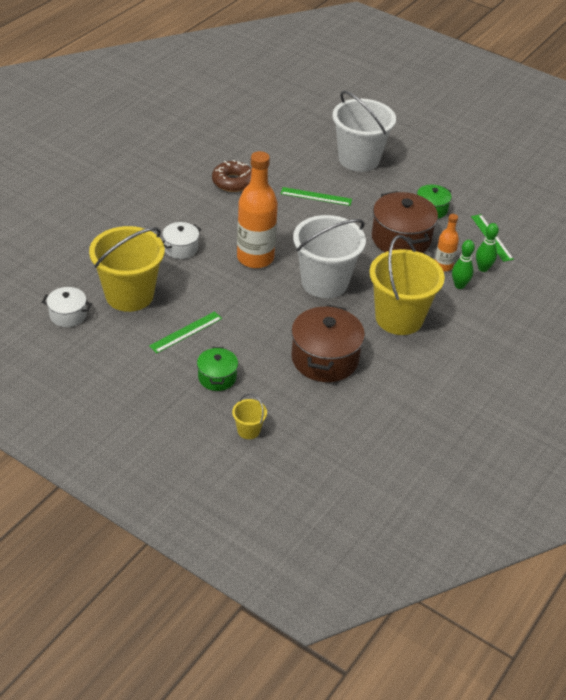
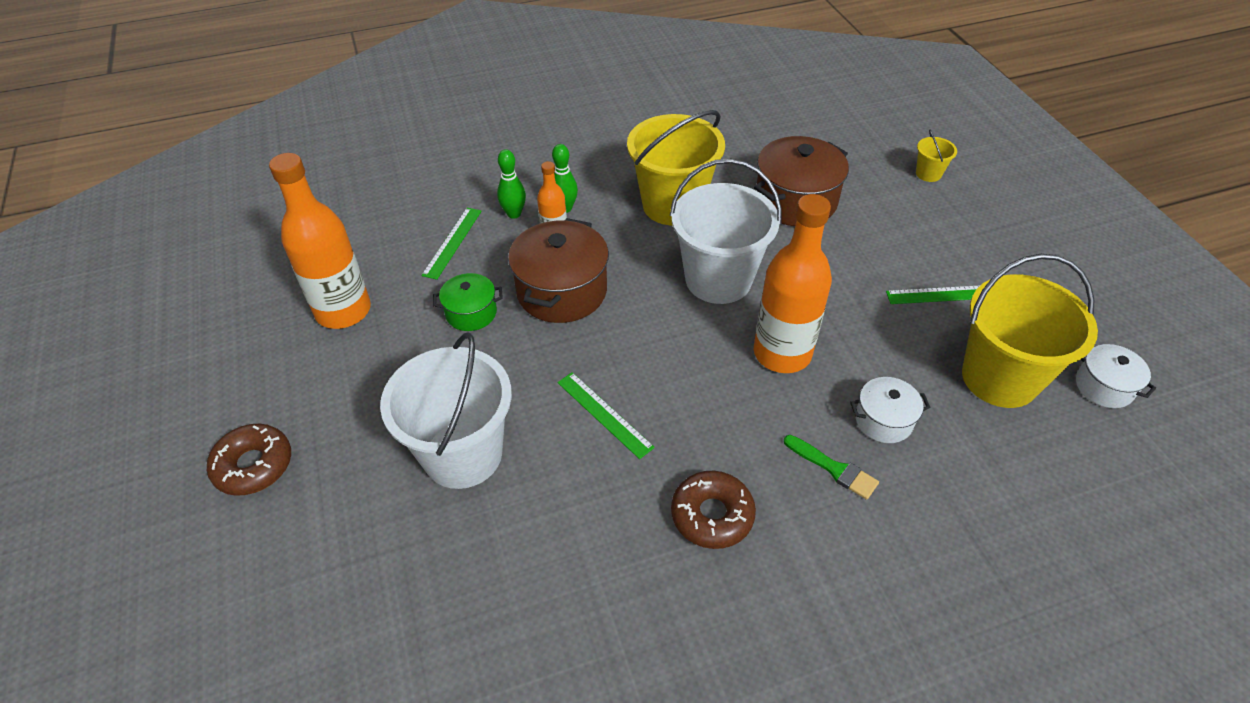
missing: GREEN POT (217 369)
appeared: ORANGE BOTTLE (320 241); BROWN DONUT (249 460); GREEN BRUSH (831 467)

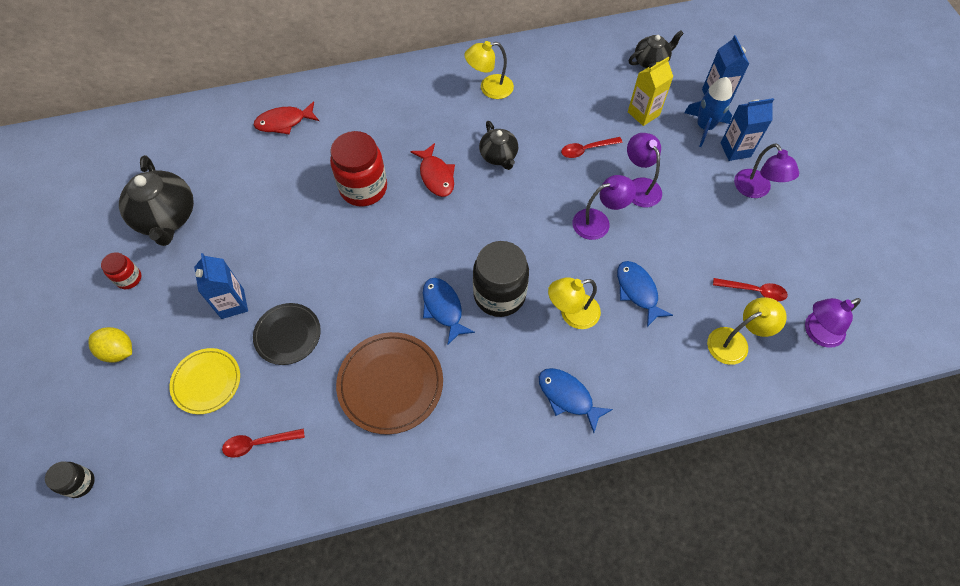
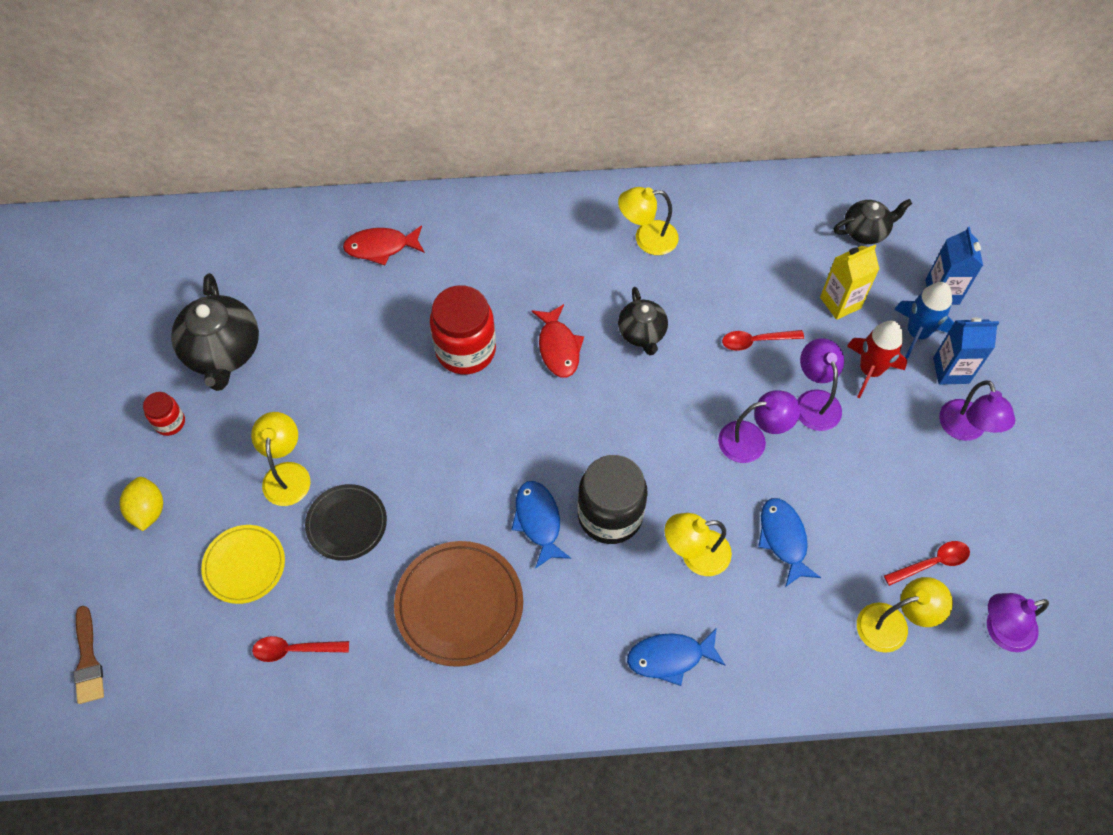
appeared: RED ROCKET (877 359)
exchanged: BLUE CARTON (221 286) to YELLOW LAMP (281 459); BLACK JAR (70 479) to BROWN BRUSH (88 655)
spun: RED SPOON (750 289) = (927 563) 45 degrees counterclockwise; YELLOW LEMON (110 345) = (141 504) 45 degrees clockwise; BLUE FISH (576 400) = (676 657) 60 degrees counterclockwise

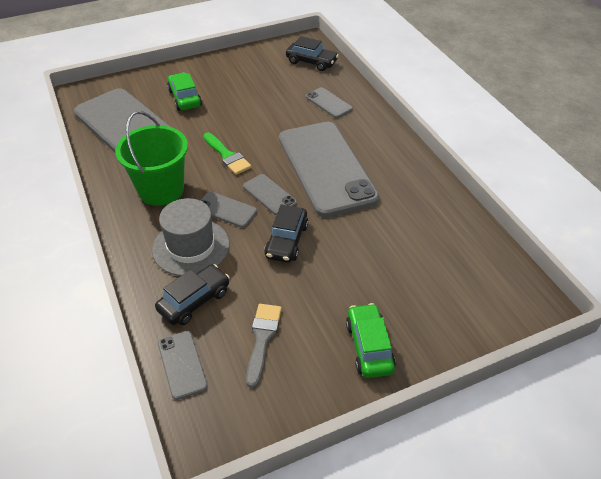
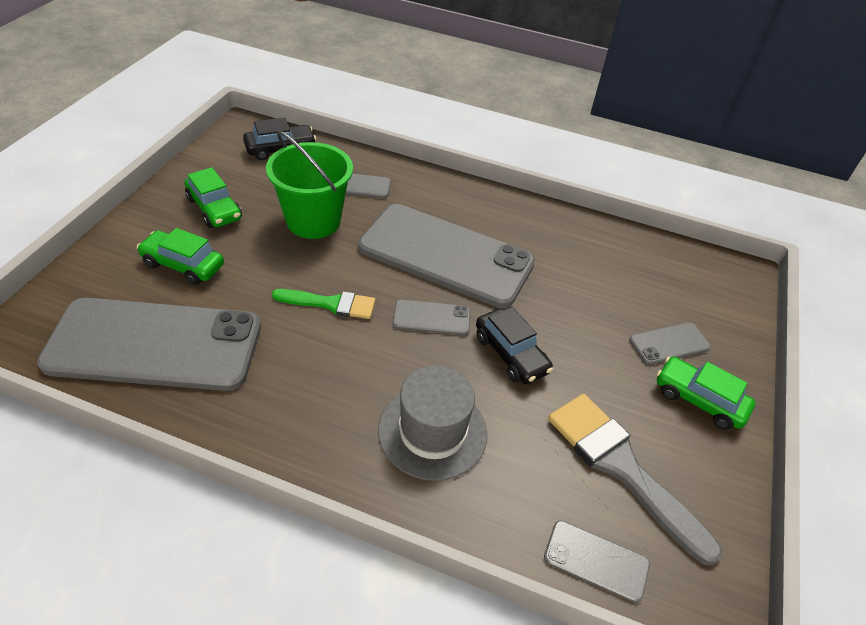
missing: BLACK CAR (192 294)
appeared: GREEN CAR (213 197)
relocated: GREEN BUCKET (151 158) to (309 185); GREY PHONE (228 210) to (670 343)
size: GREY BRUSH (264 346) = (635 480) x1.67

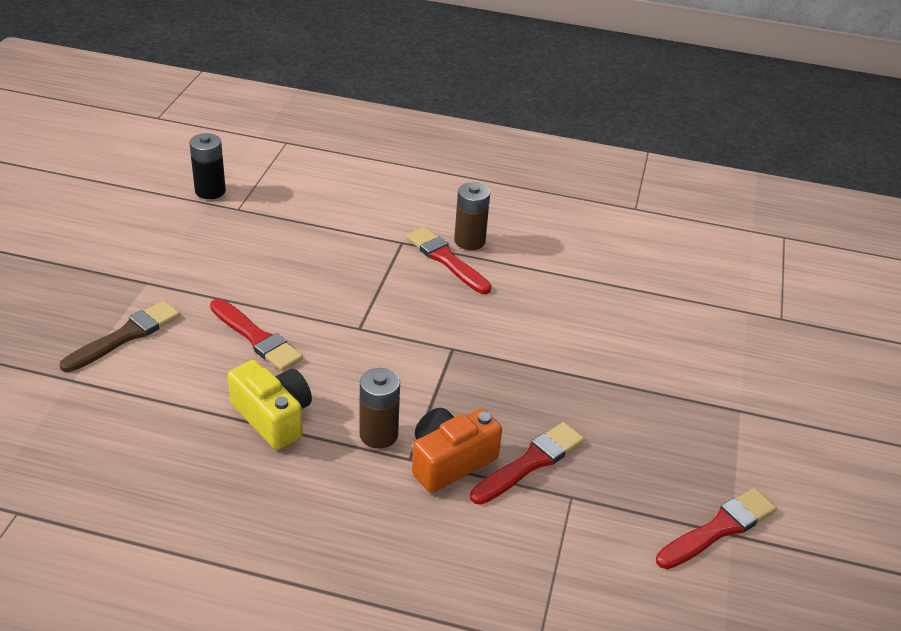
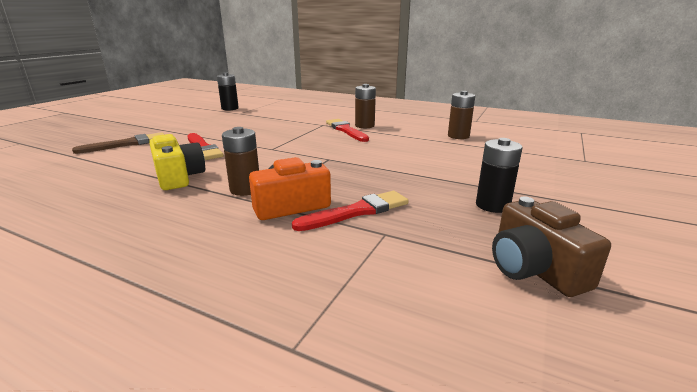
appeared: BROWN BATTERY (461 115); BLACK BATTERY (499 175)
exchanged: RED BRUSH (716 528) to BROWN CAMERA (551 246)

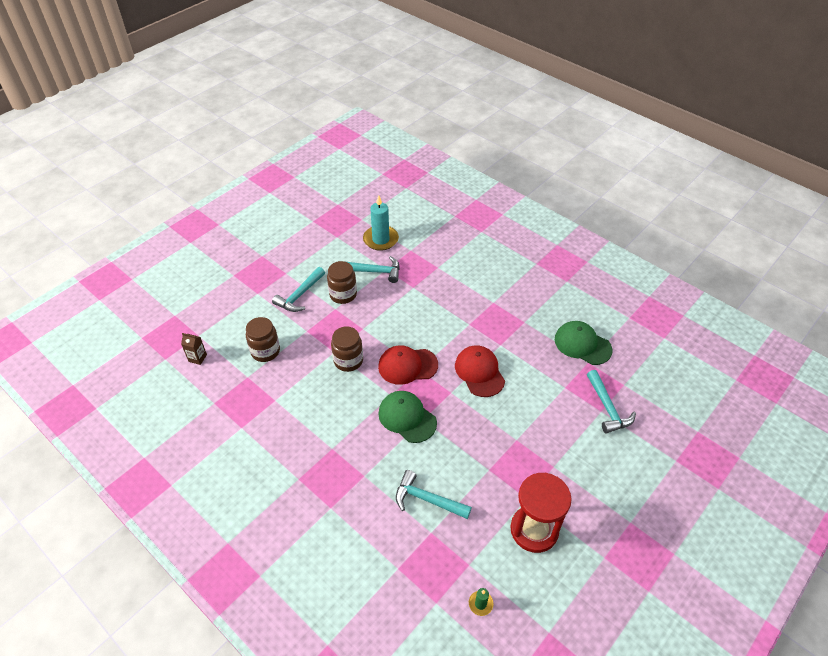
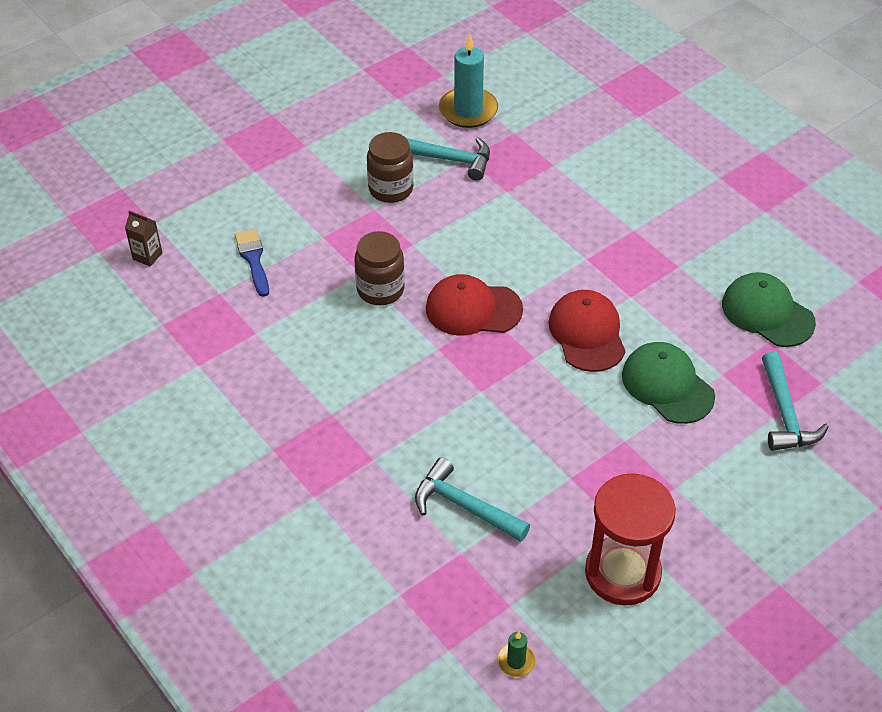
missing: TURQUOISE HAMMER (298 289)
relocated: GREEN CAP (407 417) to (668 383)
exchanged: BROWN JAR (263 339) to BLUE BRUSH (252 263)

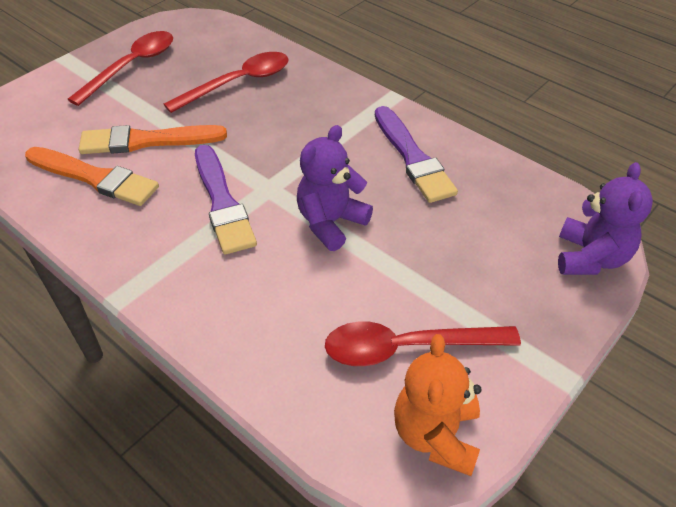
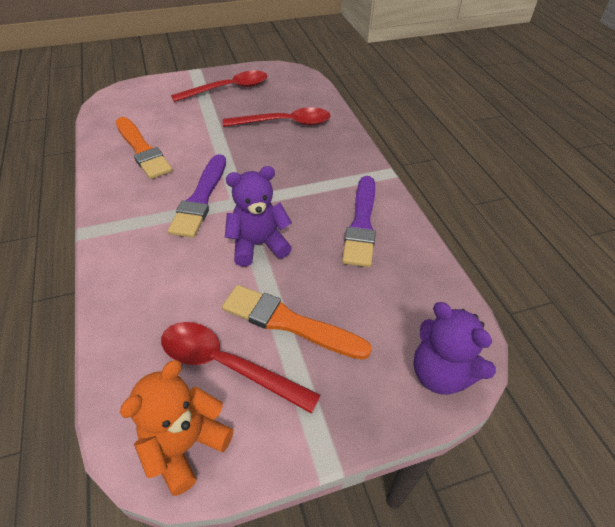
relocated: ORANGE BRUSH (153 139) to (297 322)
spun: PURPLE TEDDY BEAR (605 218) = (454 348) 90 degrees clockwise

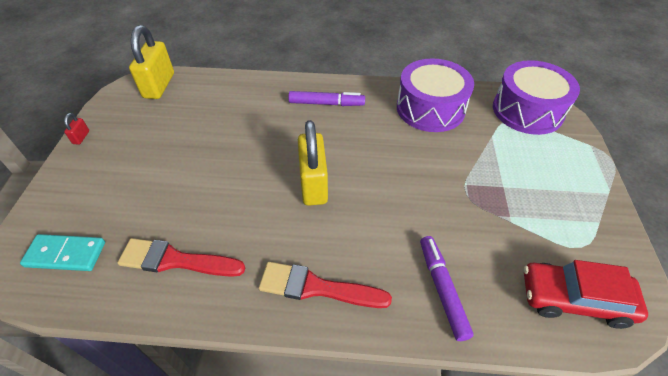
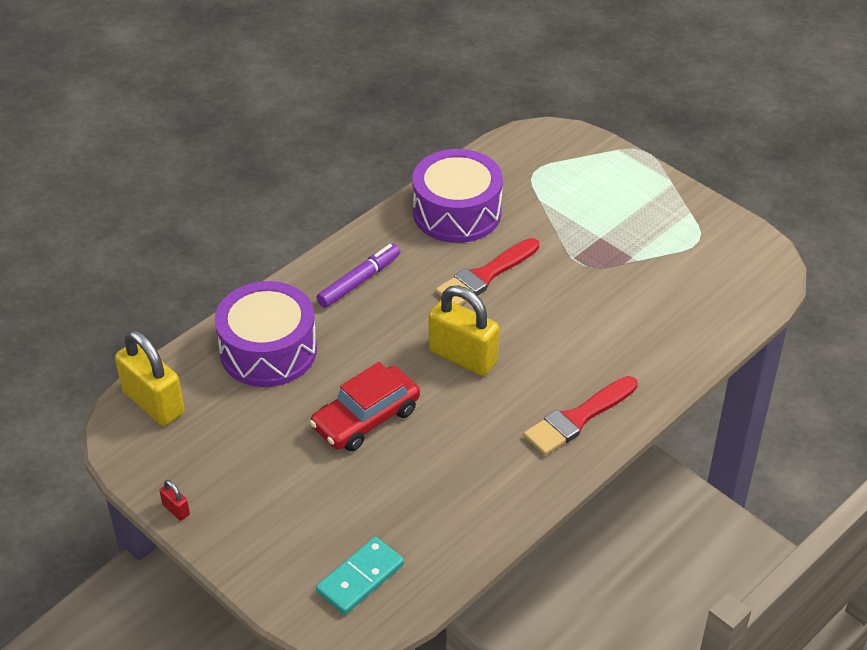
missing: PURPLE MARKER (447 288)
relocated: PURPLE DRUM (536 97) to (266 334); RED BRUSH (181 257) to (487 271); RED CAR (586 294) to (365 406)

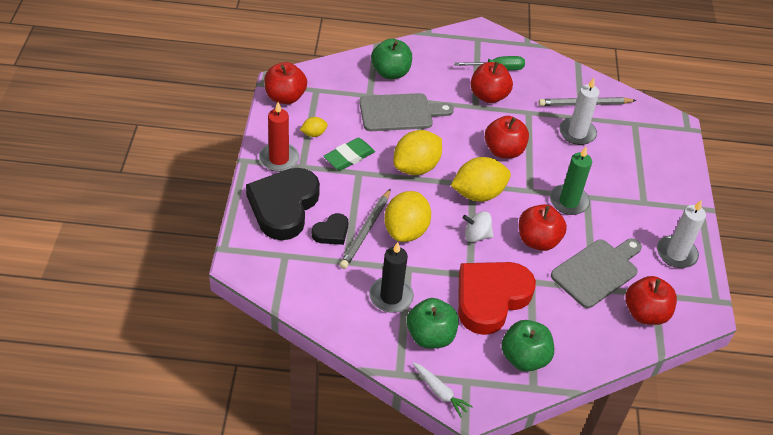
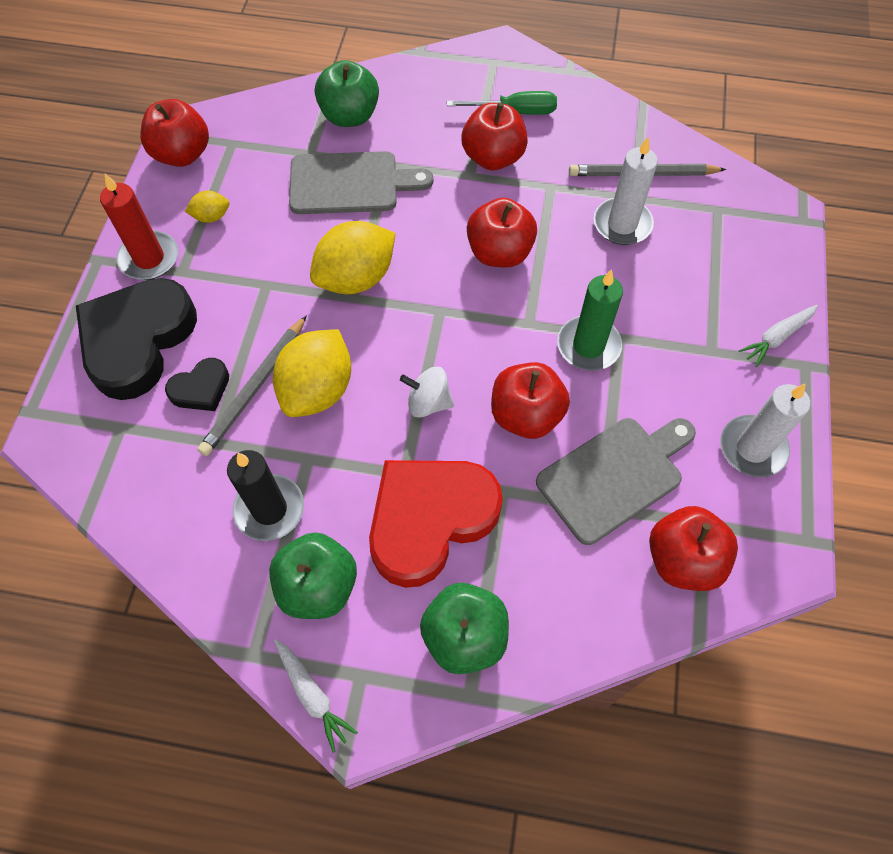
missing: GREEN ERASER (349 154); YELLOW LEMON (481 179)
appeared: WHITE CARROT (778 336)

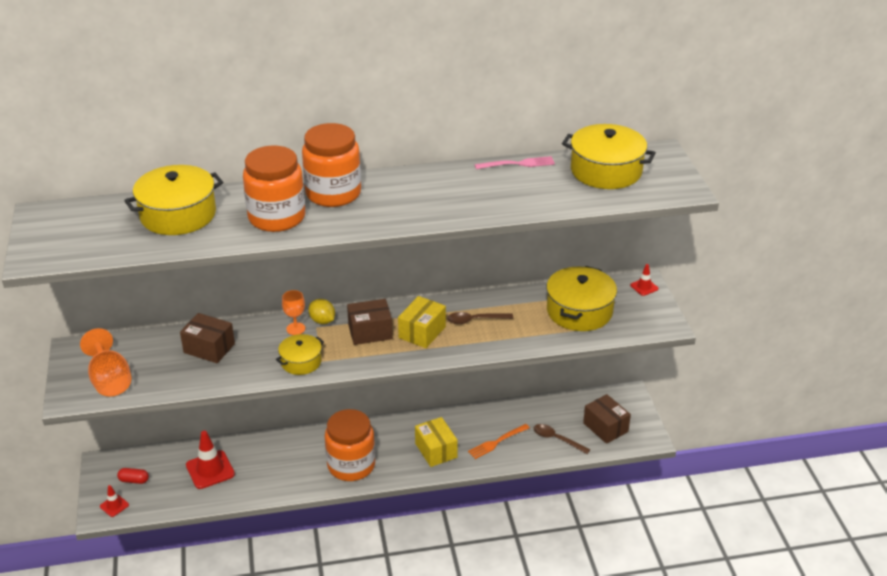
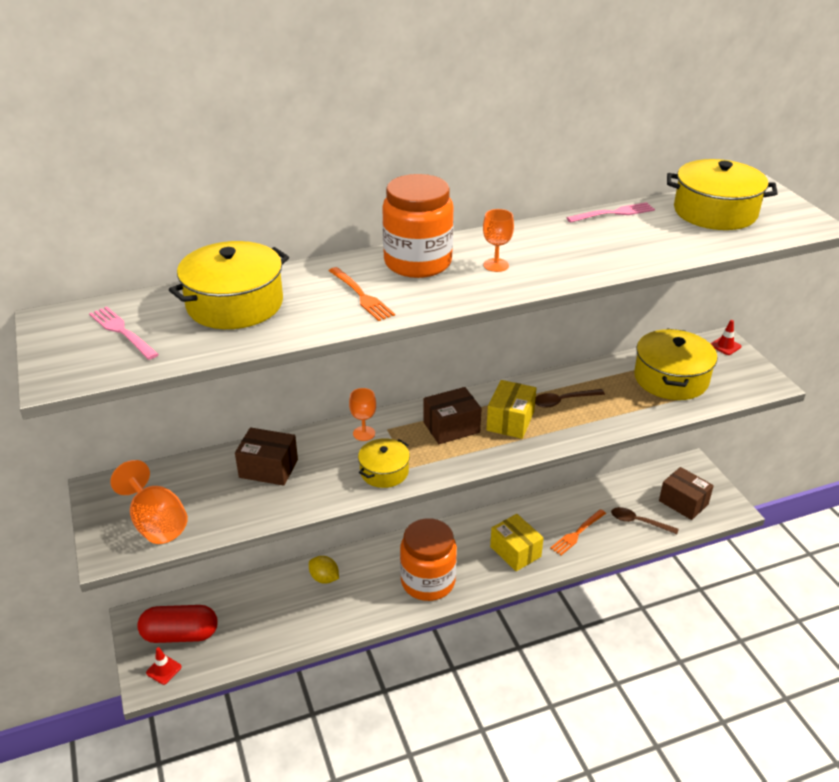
missing: RED TRAFFIC CONE (210 460)
appeared: ORANGE GOBLET (498 240); PINK FORK (124 333)
relocated: YELLOW LEMON (322 311) to (324 570)
exchanged: ORANGE JAR (274 189) to ORANGE FORK (362 294)
size: RED CAPSULE (133 476) = (177 624) x2.09

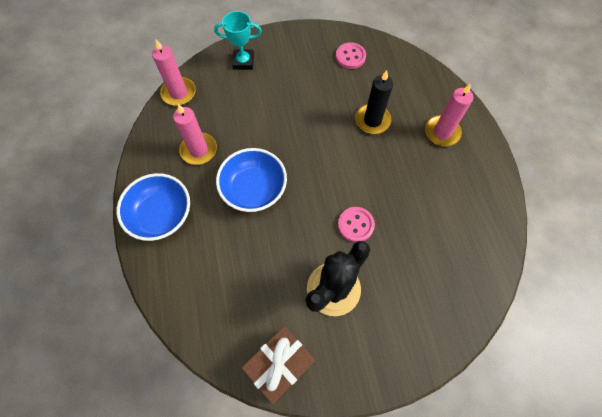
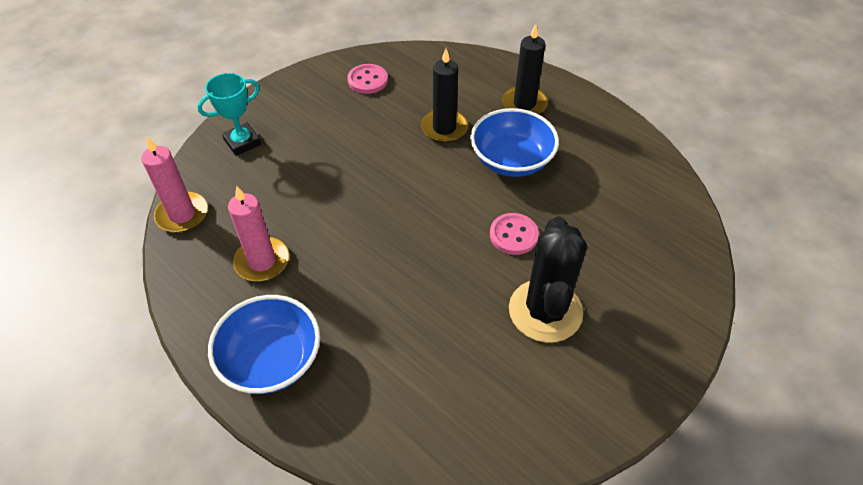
missing: BROWN GIFT (278 365)
relocated: BLUE BOWL (251 180) to (514 142)
colour: PINK CANDLE (449 114) to BLACK CANDLE (525 69)

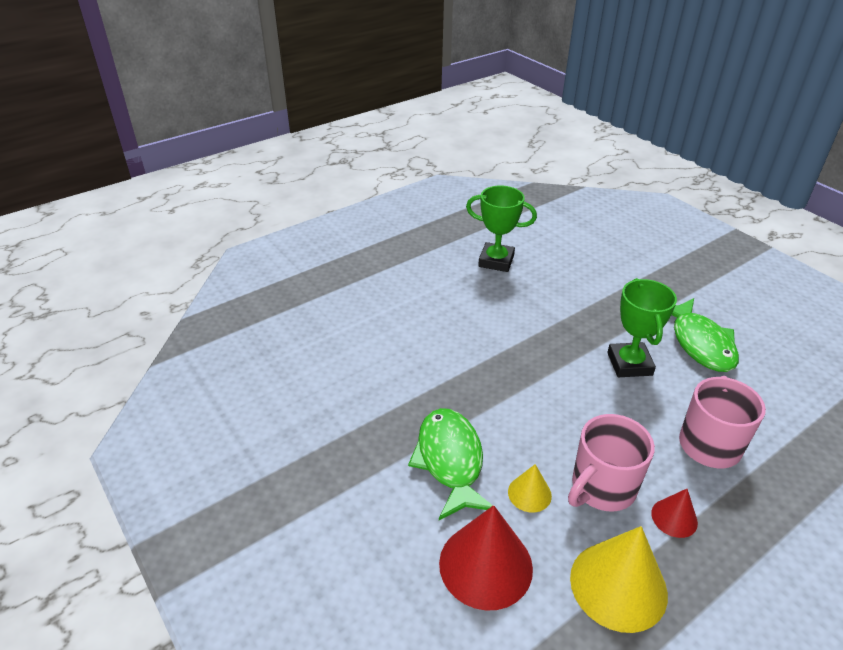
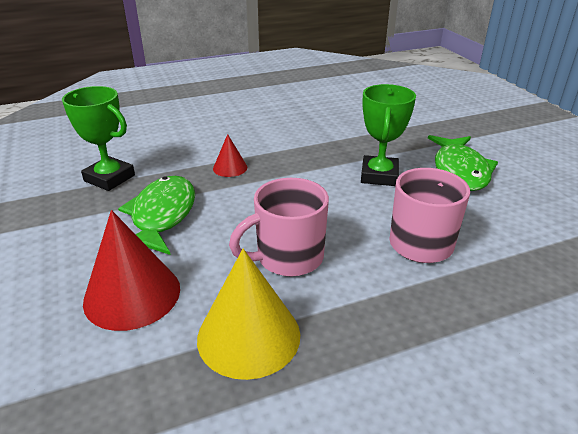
missing: YELLOW CONE (530 488)
relocated: GREEN TROPHY (501 229) to (98 138); RED CONE (674 513) to (230 155)

